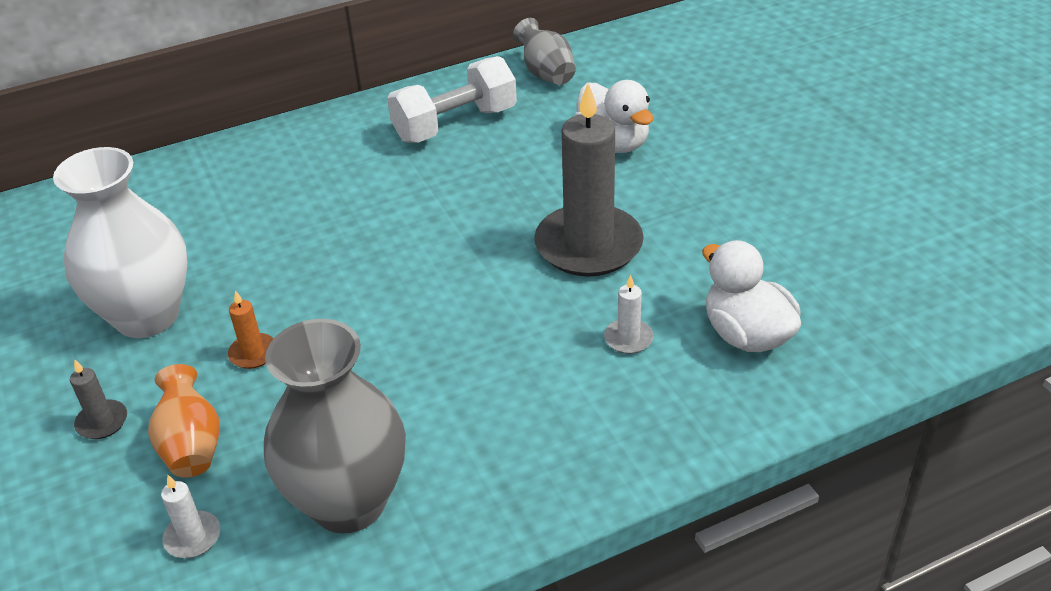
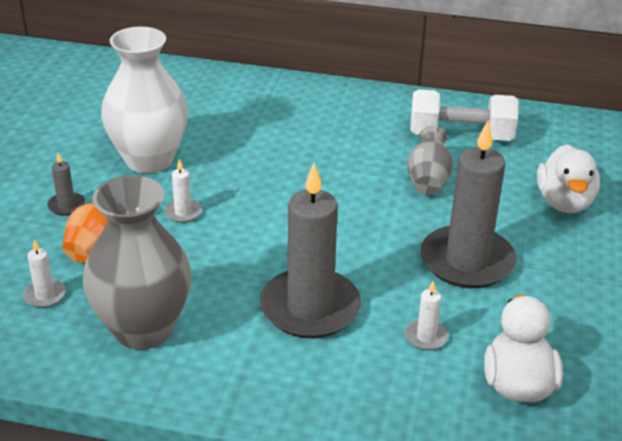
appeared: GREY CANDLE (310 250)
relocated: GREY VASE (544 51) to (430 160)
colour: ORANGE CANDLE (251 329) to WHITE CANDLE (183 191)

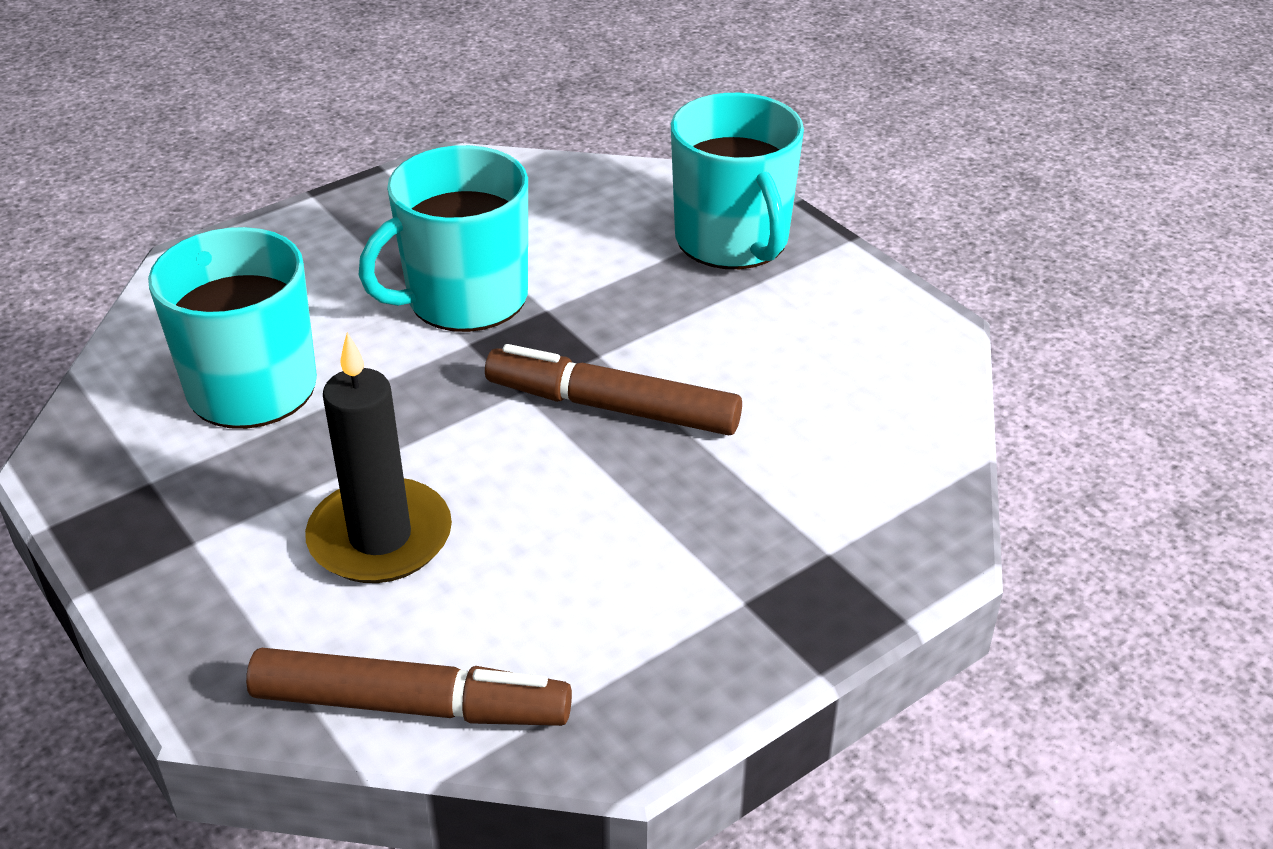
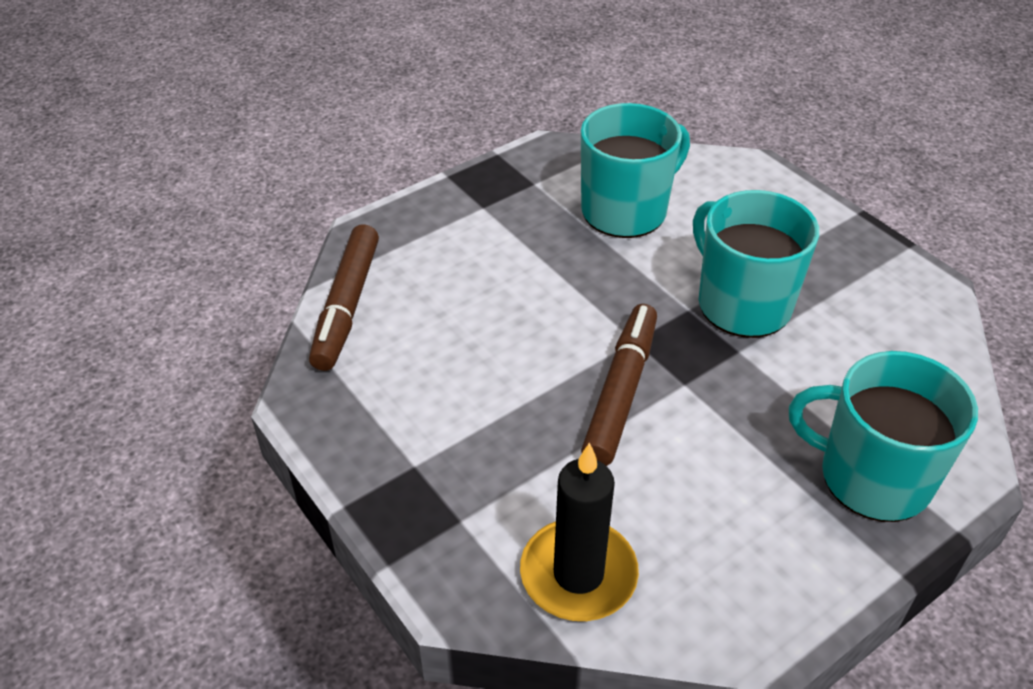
relocated: BLACK CANDLE (378 457) to (579 532)
spun: TURQUOISE MUG (737 181) = (883 436) 45 degrees clockwise

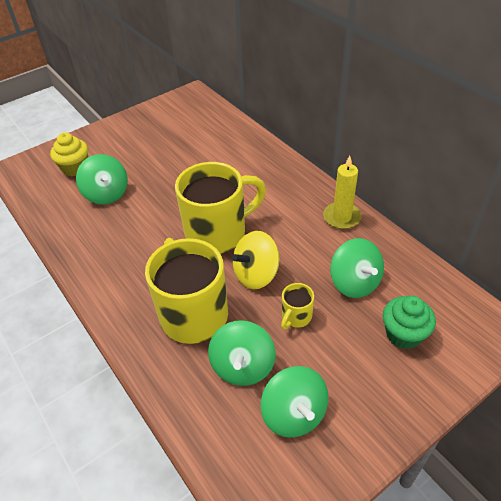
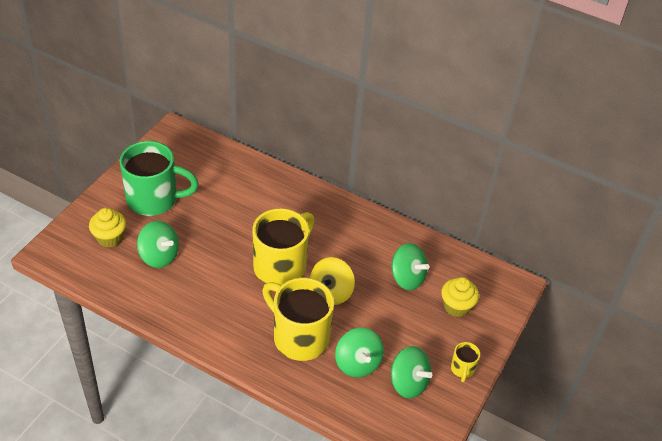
missing: YELLOW CANDLE (342 192)
appeared: GREEN MUG (159 178)
relocated: YELLOW MUG (297 306) to (465 362)
colour: GREEN CUPCAKE (409 322) to YELLOW CUPCAKE (460 297)

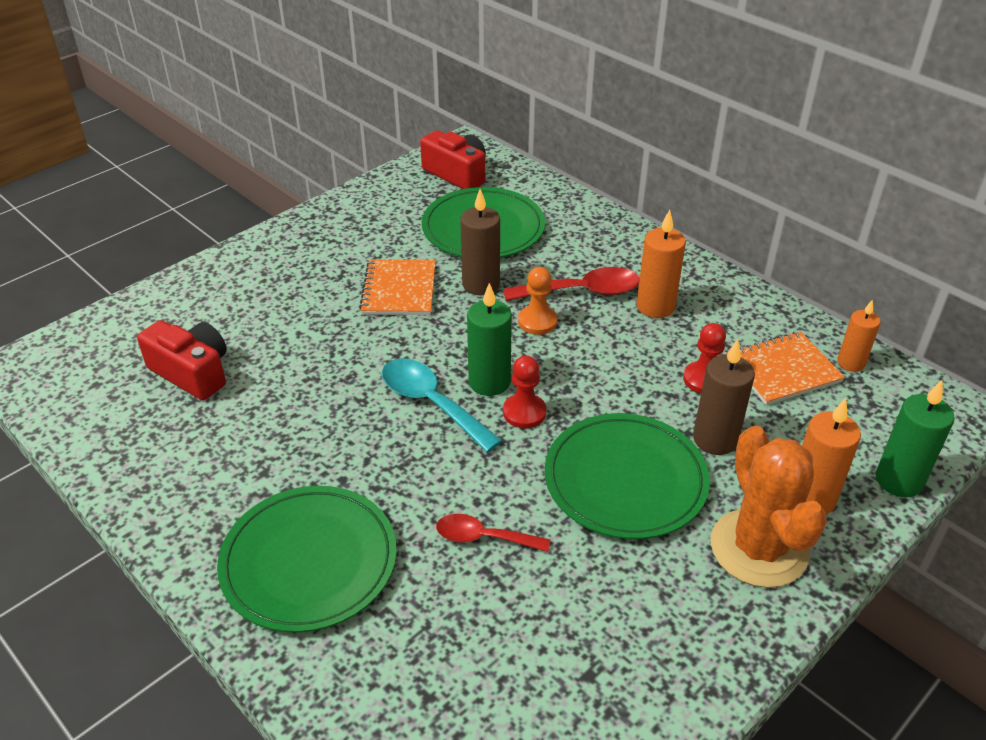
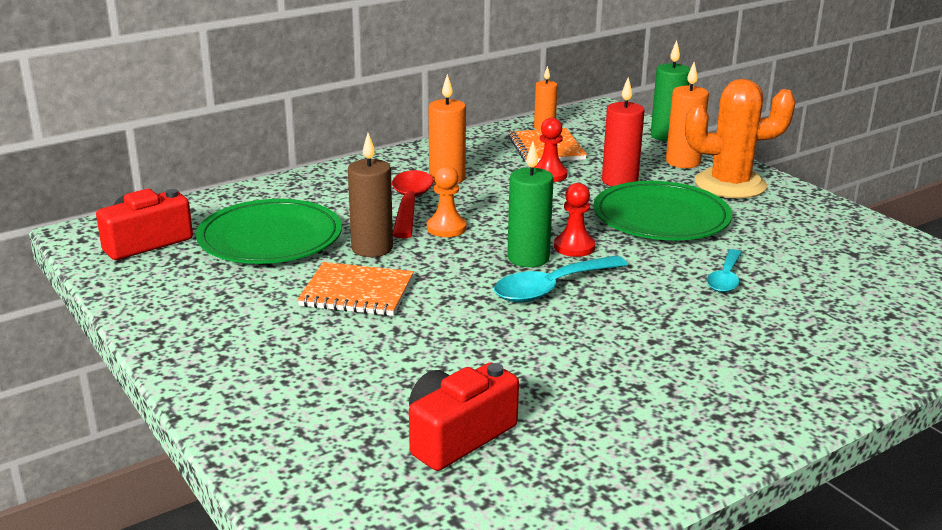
missing: GREEN PLATE (307 559)
colour: BROWN CANDLE (724 397) to RED CANDLE (623 132); RED SPOON (493 533) to TURQUOISE SPOON (724 271)

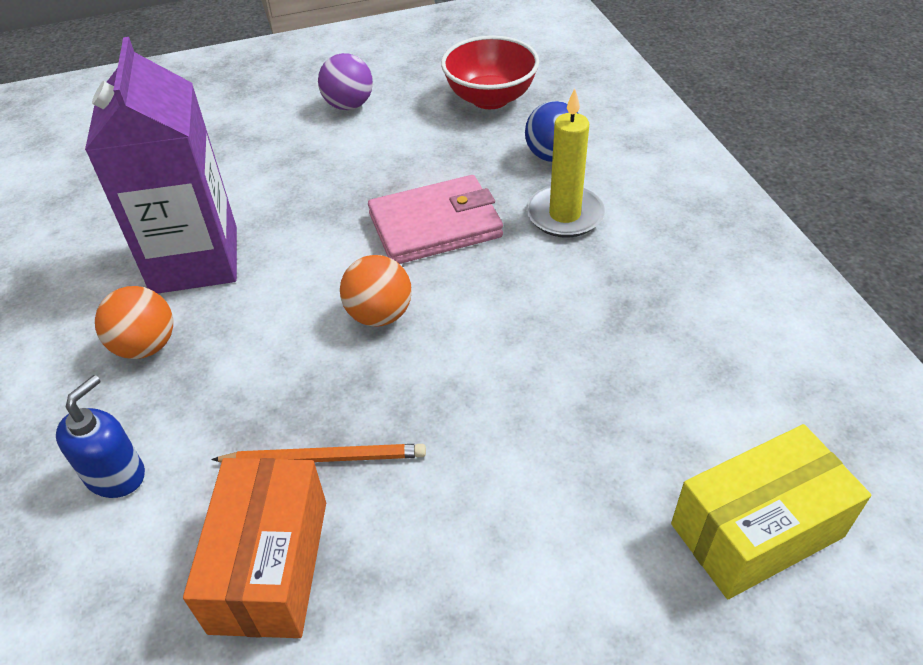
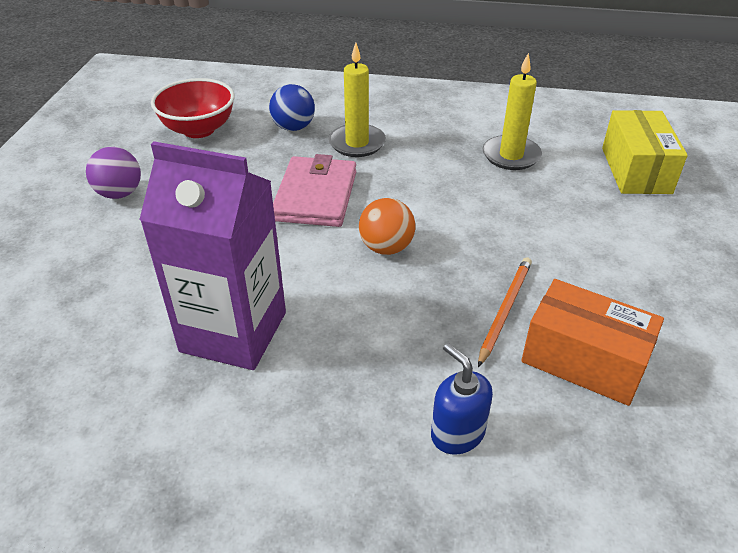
missing: ORANGE BALL (134 322)
appeared: YELLOW CANDLE (512 111)

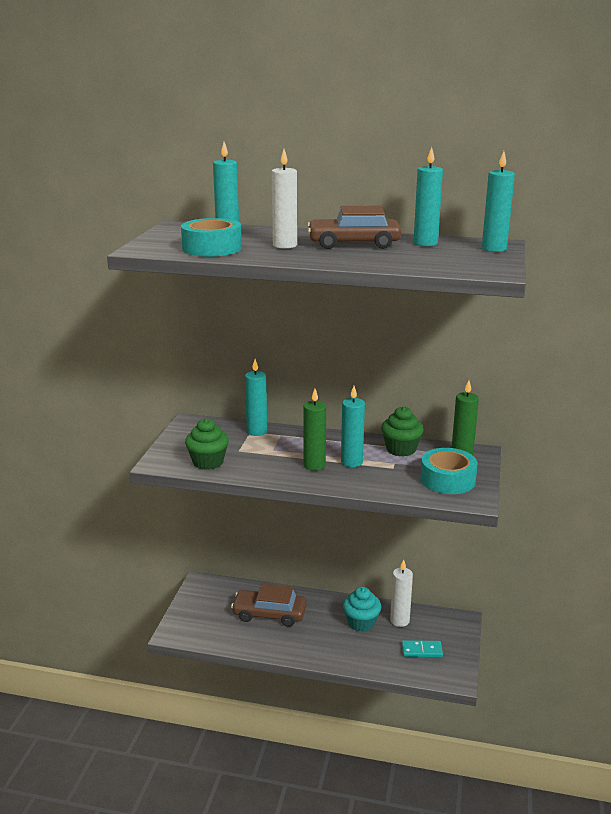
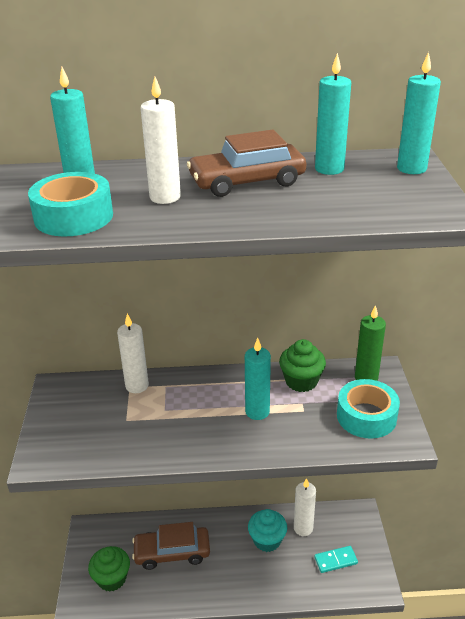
missing: GREEN CANDLE (314 430)
relocated: GREEN CUPCAKE (207 444) to (109 569)
colour: TURQUOISE CANDLE (256 397) to WHITE CANDLE (133 353)

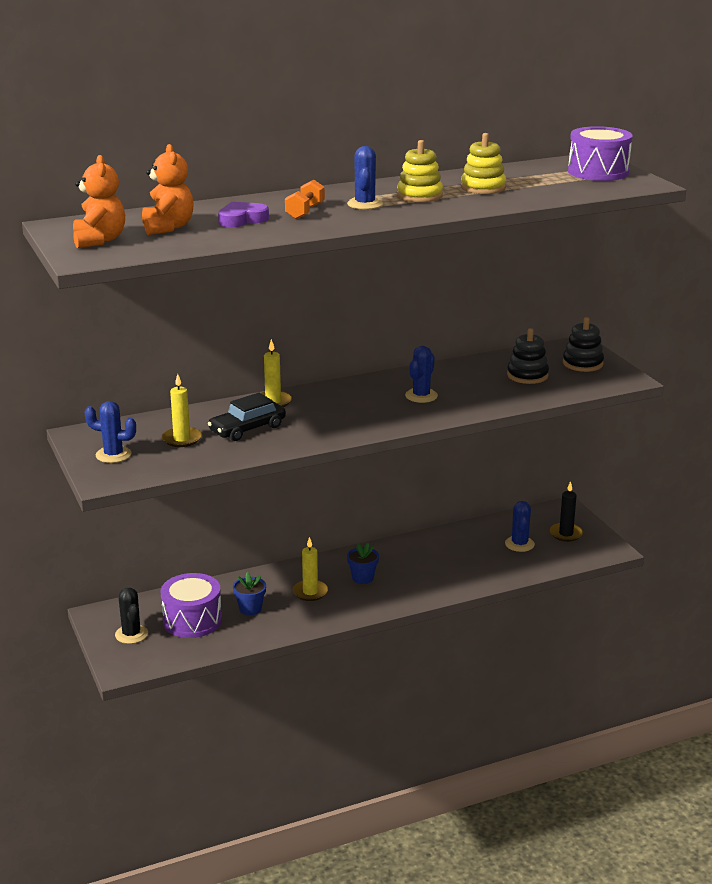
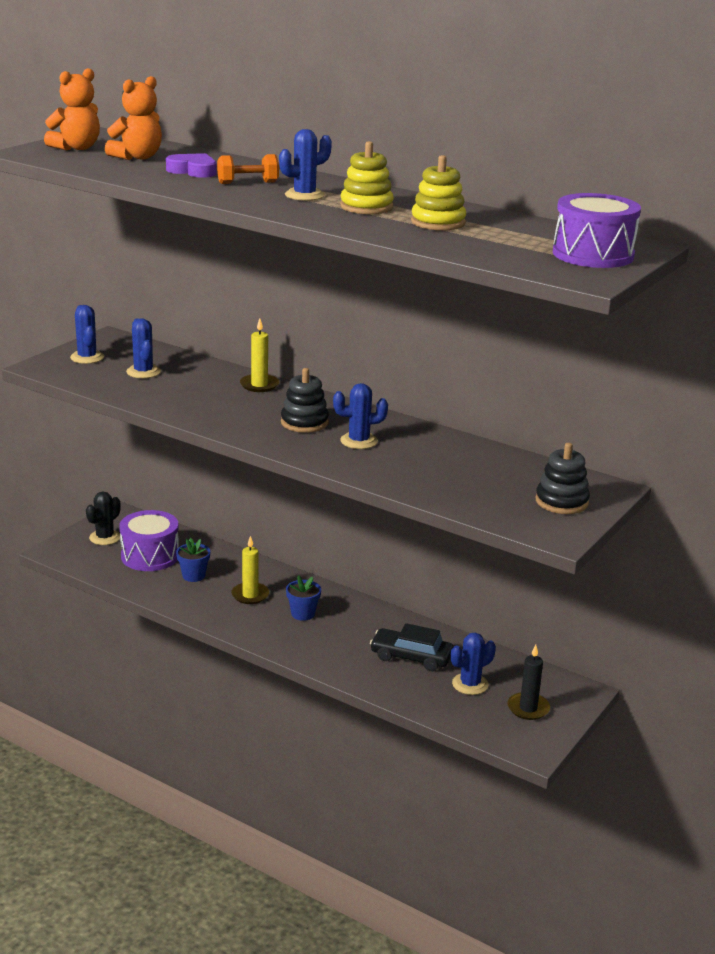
relocated: BLACK STACKING TOY (528 356) to (305 400); BLACK CAR (247 417) to (411 647)
exchanged: YELLOW CANDLE (182 410) to BLUE CACTUS (143 348)

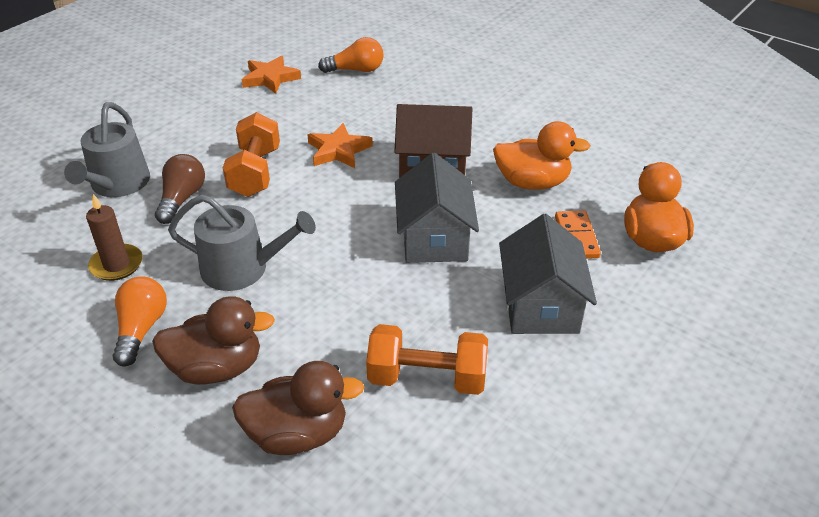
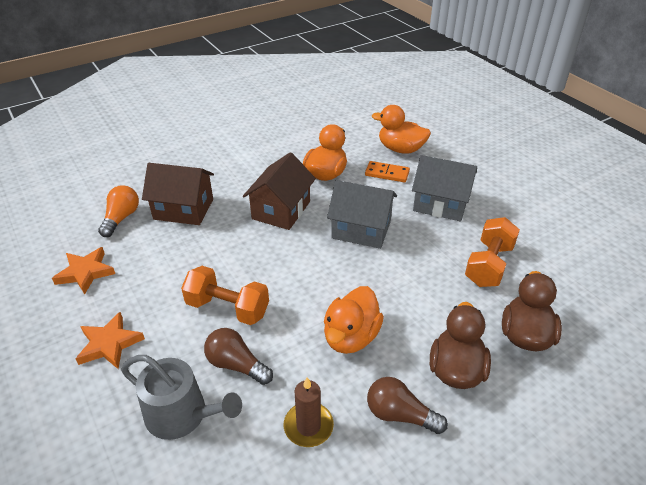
appeared: BROWN HOUSE (178 194)
relocated: ORANGE STAR (340 145) to (110 340)
exchanged: GREY WATERING CAN (242 243) to ORANGE DUCK (354 320)
colour: ORANGE LIGHT BULB (140 321) to BROWN LIGHT BULB (407 405)

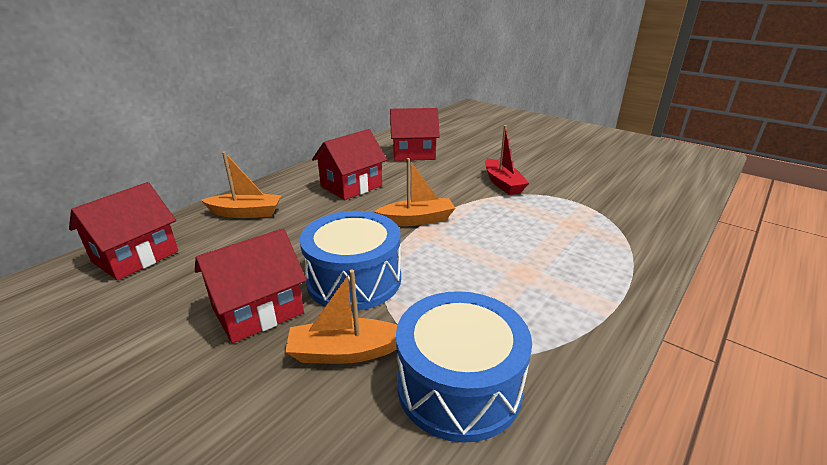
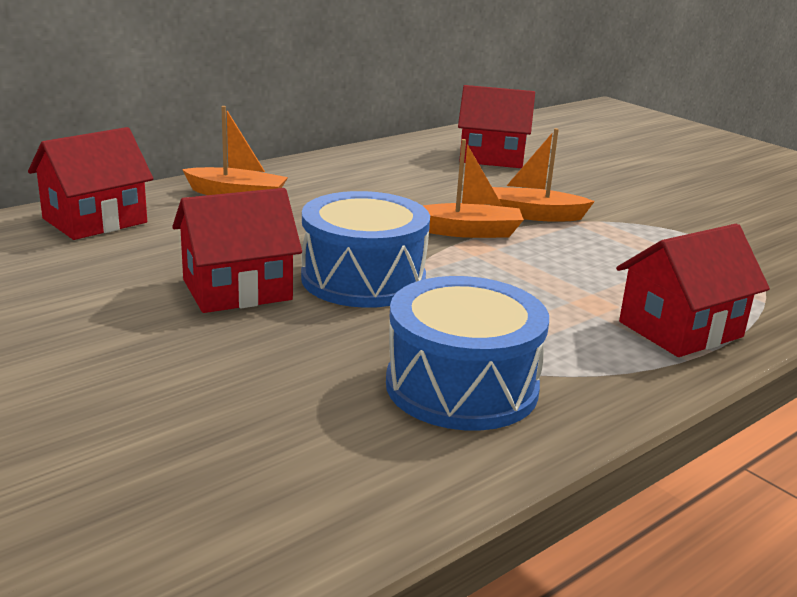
missing: RED BOAT (507 160)
relocated: RED HOUSE (349 164) to (693 290); ORANGE BOAT (341 317) to (543 175)

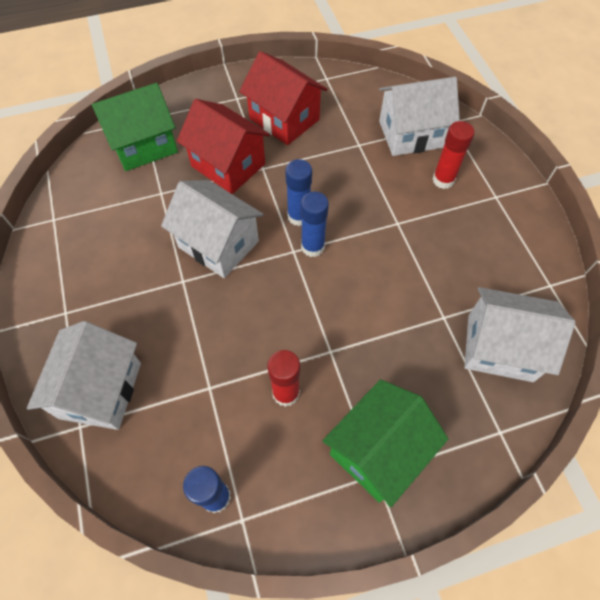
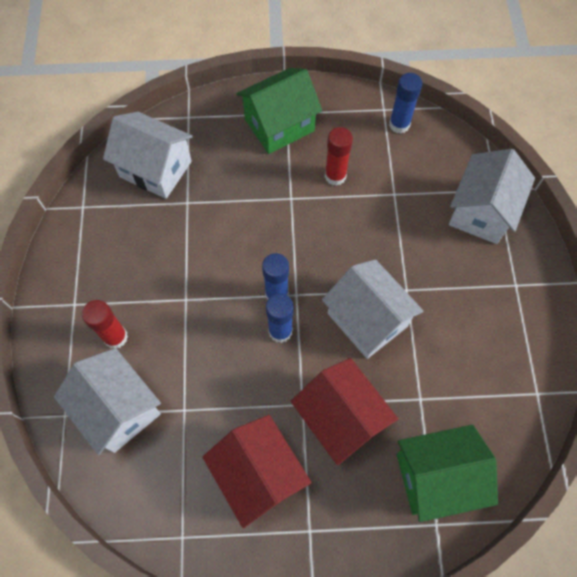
spun: WHITE HOUSE (419 116) = (107 401) 45 degrees clockwise

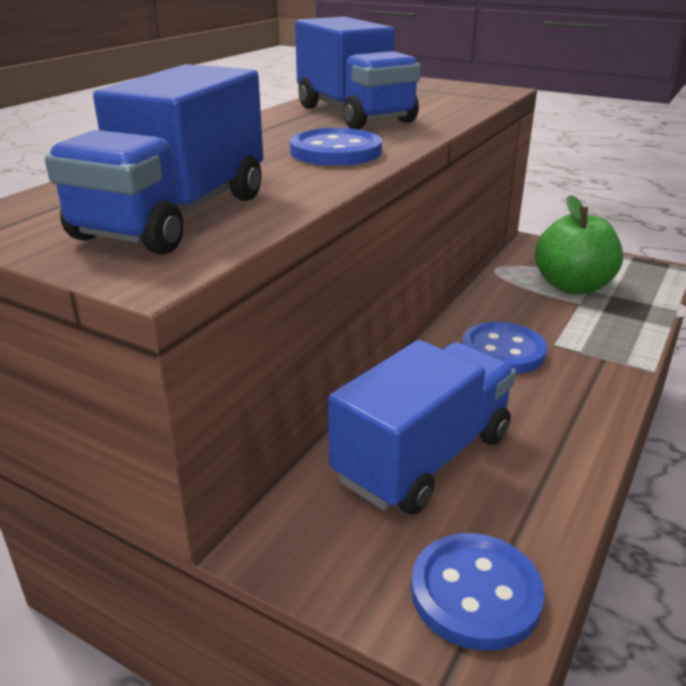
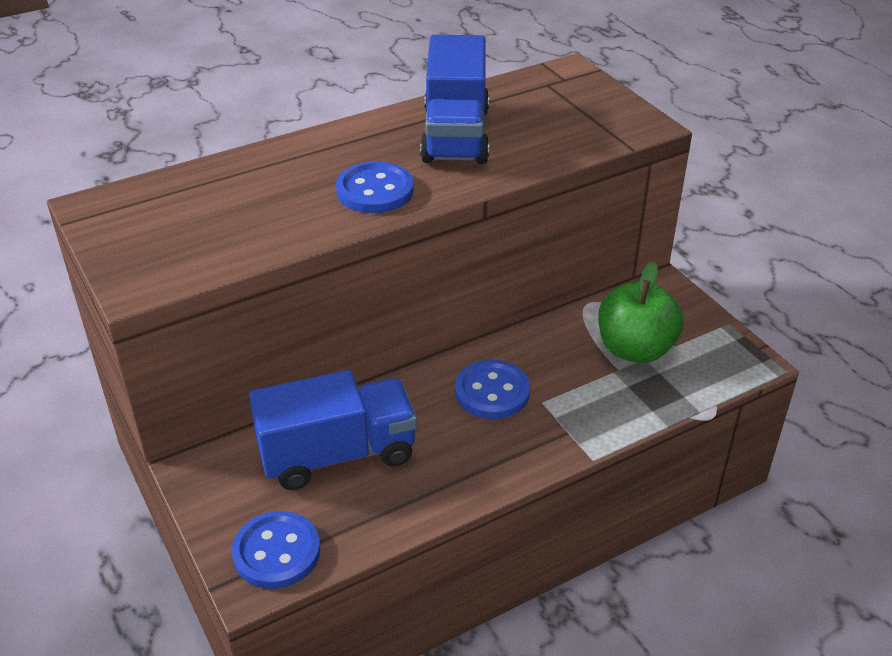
missing: BLUE TRUCK (154 159)

